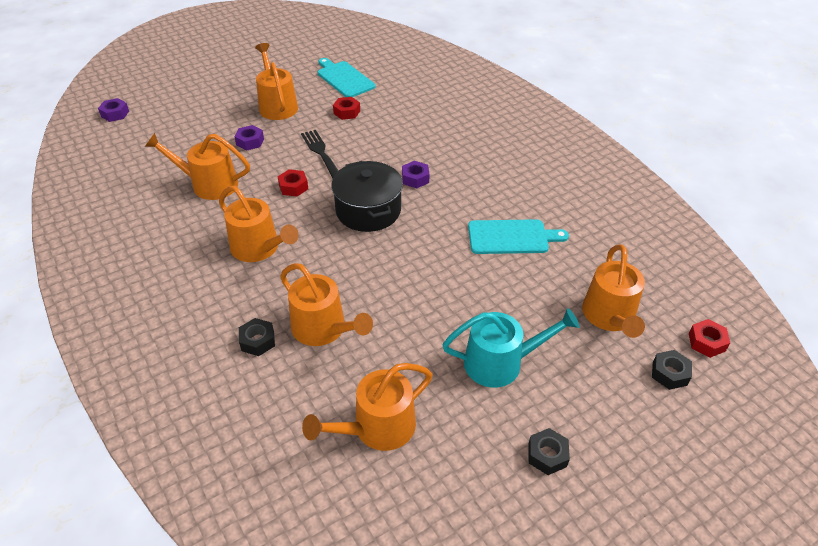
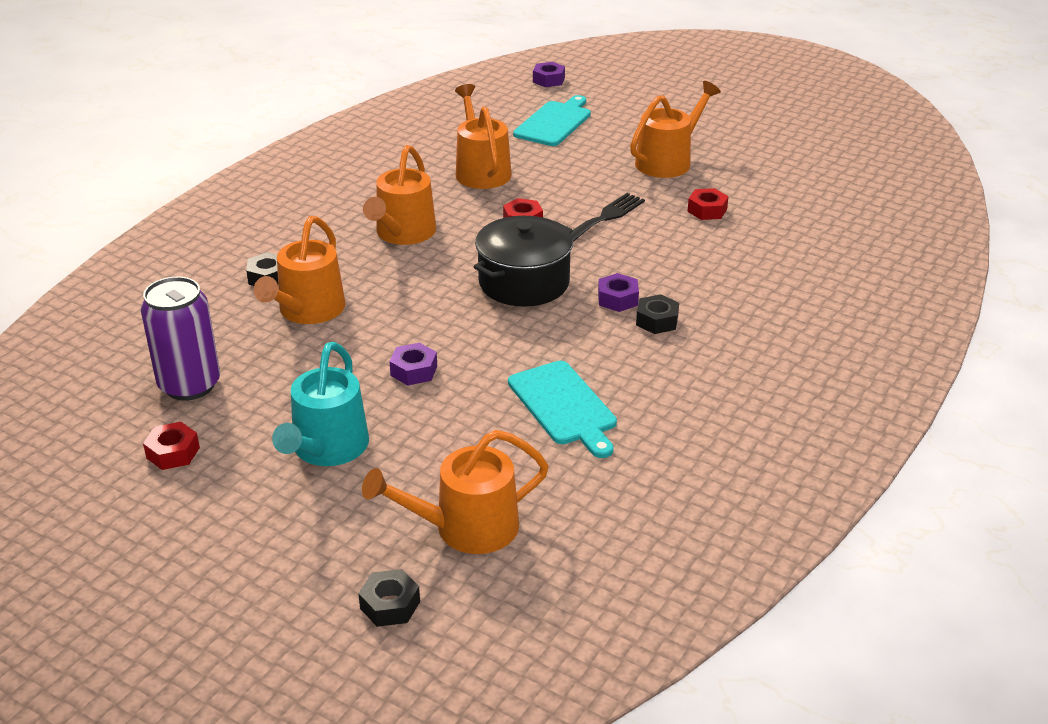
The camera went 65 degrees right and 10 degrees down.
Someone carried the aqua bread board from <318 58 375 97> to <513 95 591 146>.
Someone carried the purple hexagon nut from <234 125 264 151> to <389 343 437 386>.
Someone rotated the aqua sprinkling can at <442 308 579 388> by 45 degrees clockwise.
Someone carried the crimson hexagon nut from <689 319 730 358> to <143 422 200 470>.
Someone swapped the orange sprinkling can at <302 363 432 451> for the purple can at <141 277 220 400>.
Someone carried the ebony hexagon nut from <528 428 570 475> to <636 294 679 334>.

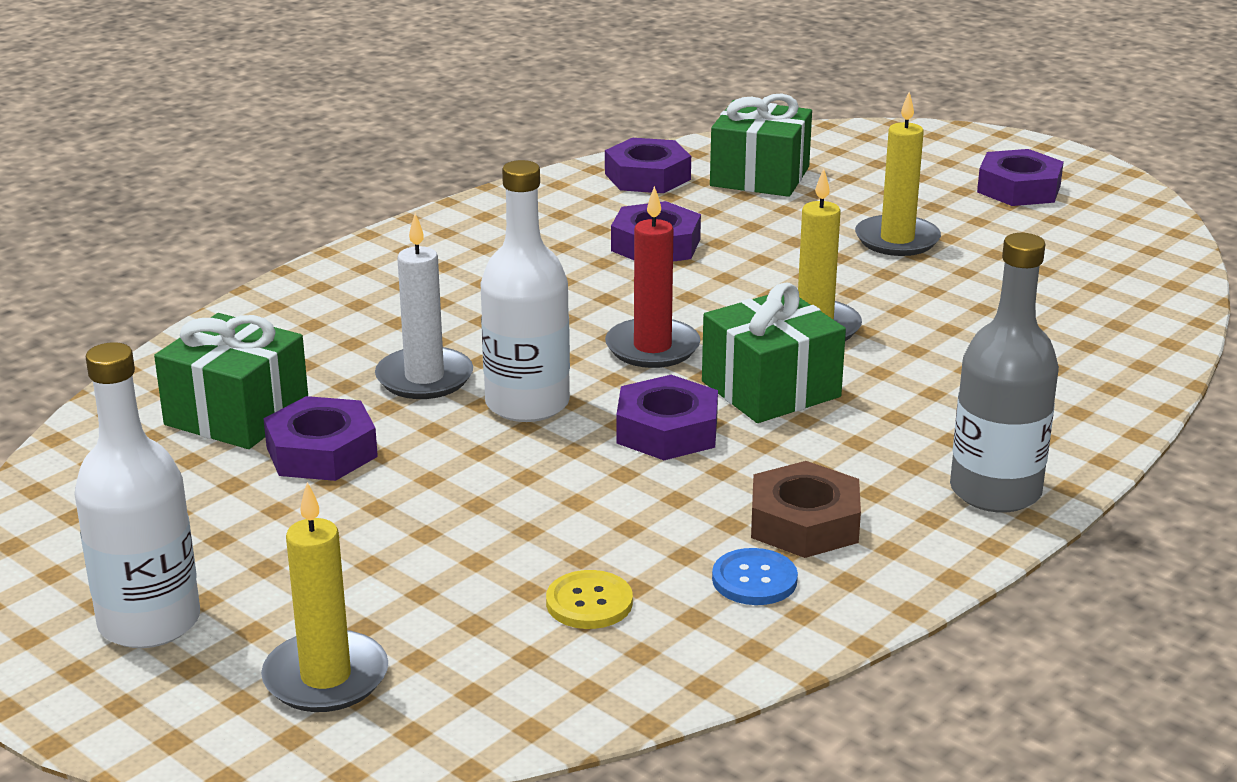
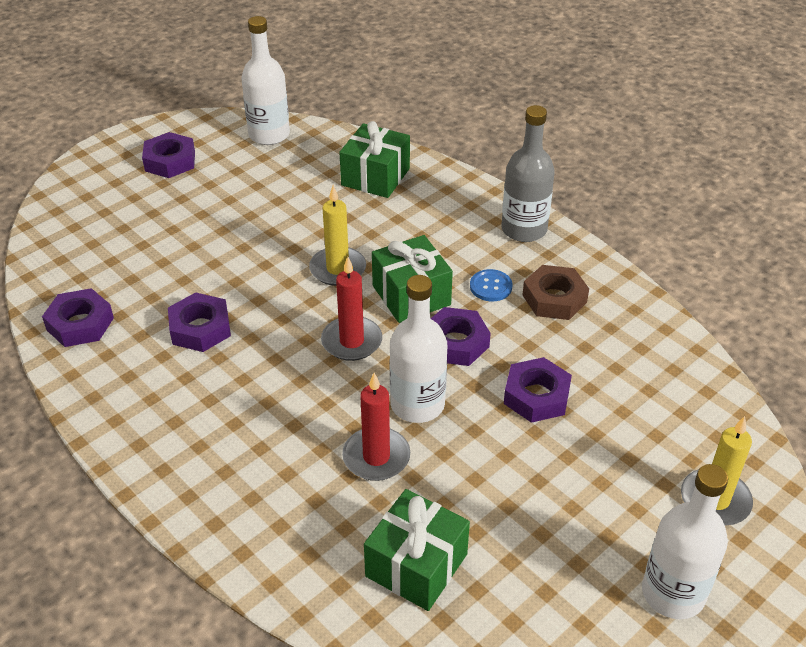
The camera went 85 degrees left and 15 degrees up.
Someone took away the golden pillar candle at <855 92 941 256>.
Someone carried the emerald wrapped gift from <710 93 812 197> to <339 121 410 198>.
Someone repainted the snow-white pillar candle at <375 213 473 399>, which became the crimson pillar candle at <342 373 410 481>.
Someone carried the purple hexagon nut from <263 396 378 481> to <504 357 572 423>.
Someone carried the blue sewing button from <712 548 798 605> to <470 269 513 301>.
Someone took away the golden sewing button at <546 570 633 629>.
Someone put down the snow-white bottle at <241 16 290 145>.

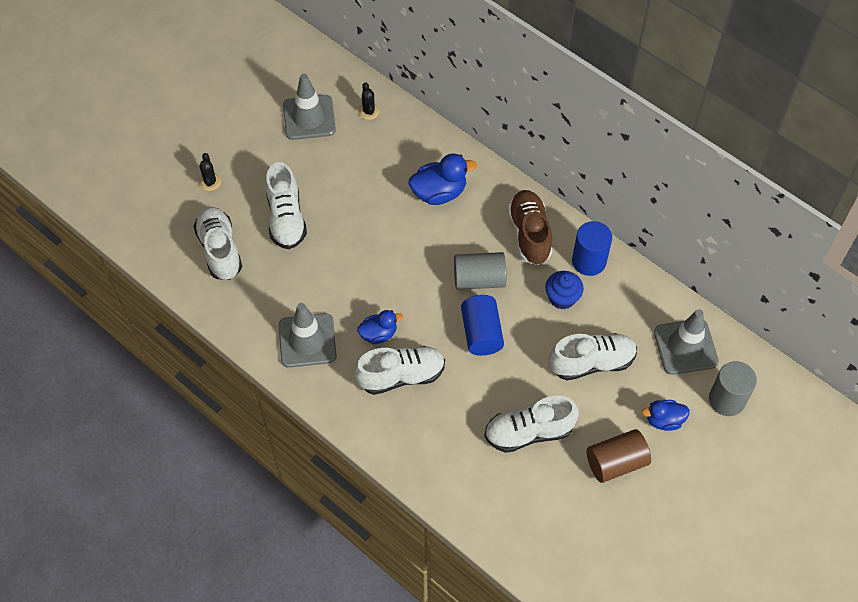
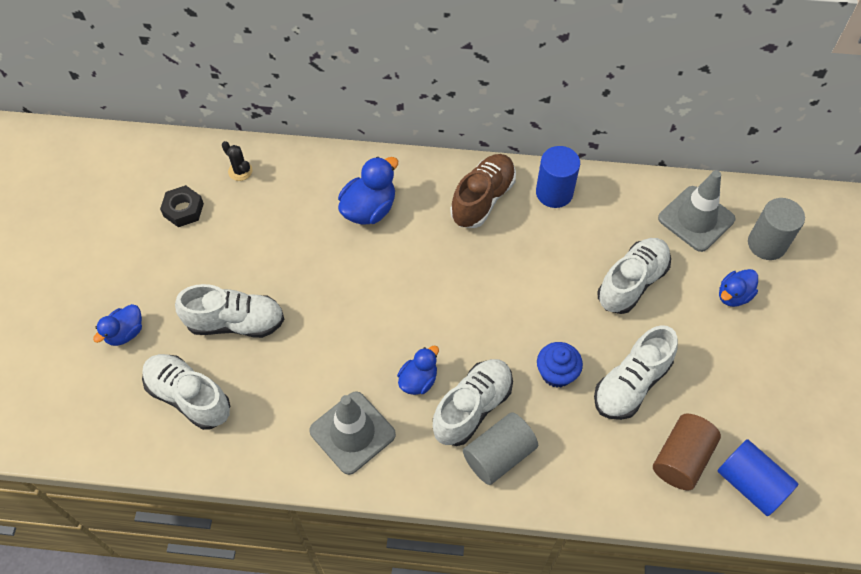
The camera went 35 degrees left and 0 degrees up.
Someone swapped the ash-grey traffic cone at <283 74 336 140> for the ebony hexagon nut at <160 185 204 227>.
Someone swapped the ebony cactus at <199 153 221 191> for the blue duck at <93 304 142 346>.
Someone rotated the snow-white shoe at <265 162 307 249> by 45 degrees counterclockwise.
Someone rotated the russet shoe at <508 190 552 265> by 75 degrees clockwise.
Someone carried the ash-grey solid cylinder from <454 252 506 290> to <463 412 538 485>.
Someone carried the blue fairy cake from <545 271 584 309> to <537 342 583 388>.
Someone carried the blue solid cylinder from <461 295 504 356> to <718 439 798 516>.
Someone carried the russet solid cylinder from <587 429 651 483> to <653 414 721 491>.

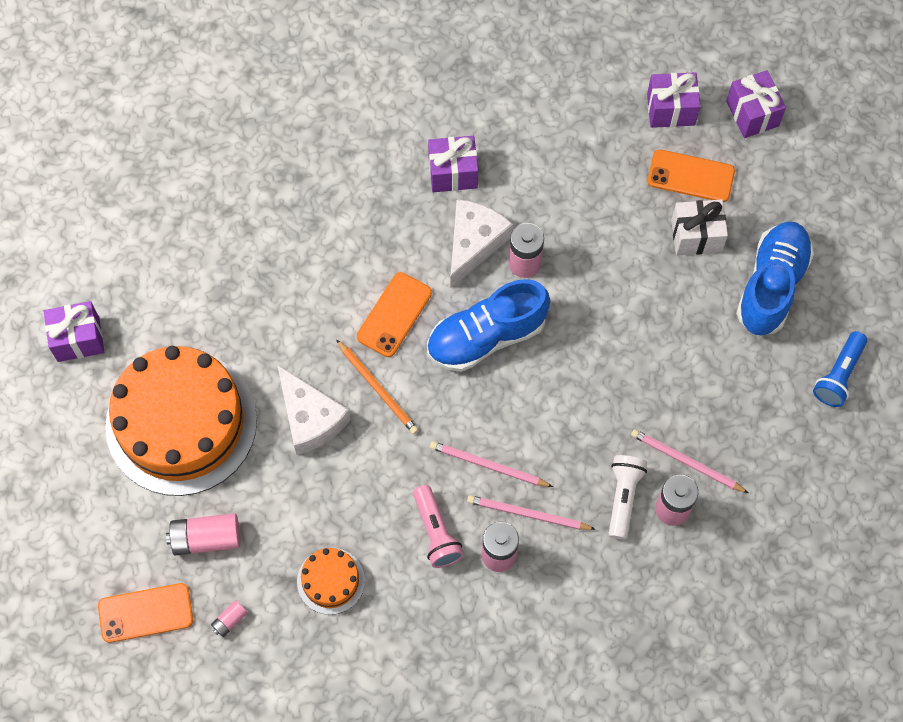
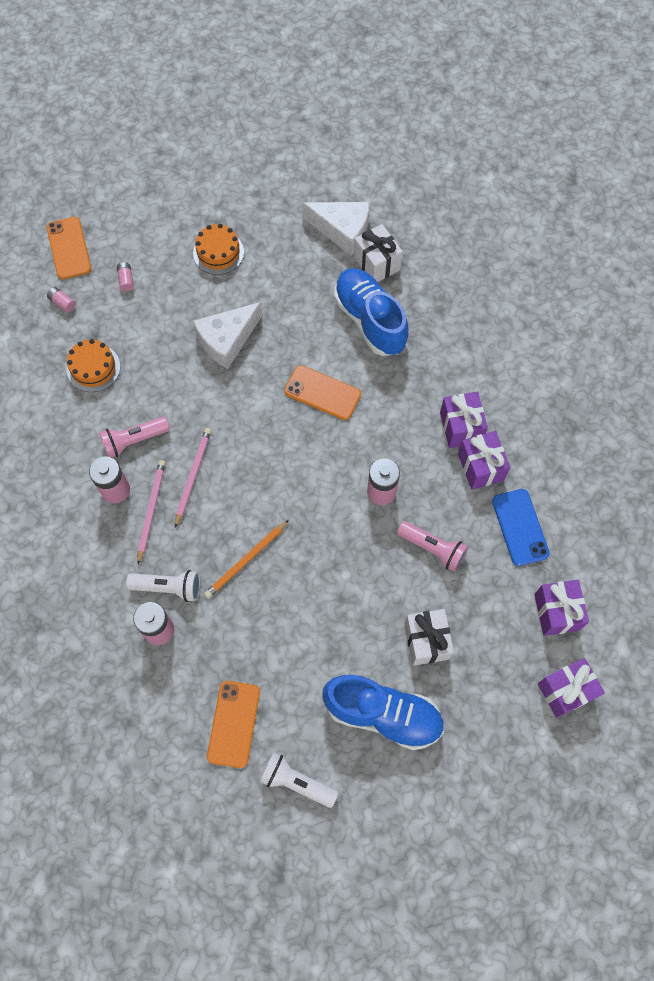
The camera went 85 degrees right and 0 degrees up.
Someone carried the orange mobile phone from <647 150 735 202> to <207 681 260 768>.
Someone carried the snow-white cheese from <451 199 513 288> to <302 202 370 256>.
Someone carried the blue shoe from <427 279 550 372> to <334 268 408 356>.
Someone carried the purple wrapped gift from <44 301 104 362> to <458 431 510 490>.
Someone repainted the blue torch at <813 331 867 407>, which became the snow-white torch at <260 752 338 808>.
Someone carried the orange wooden pencil from <336 339 419 434> to <204 520 289 598>.
Someone scaled the orange layer cake at <105 346 257 496> by 0.43.
Someone took away the pink wooden pencil at <631 429 748 493>.
Someone scaled the pink power cell at <166 513 240 555> by 0.51.
Someone put down the snow-white wrapped gift at <354 224 403 282>.
Someone put down the blue mobile phone at <492 489 550 566>.
Someone put down the pink torch at <397 521 468 572>.

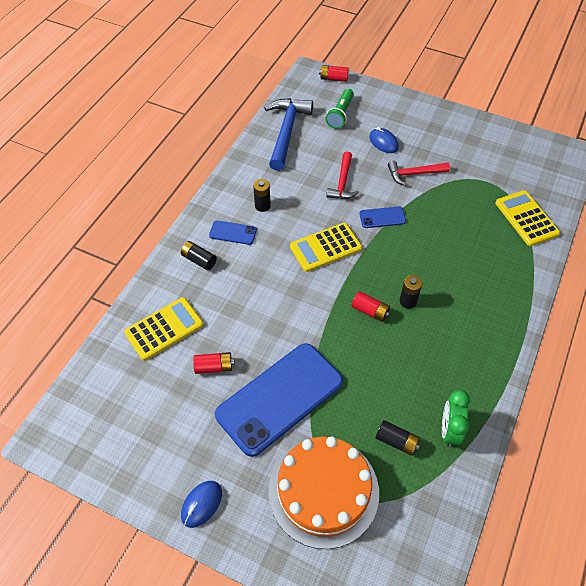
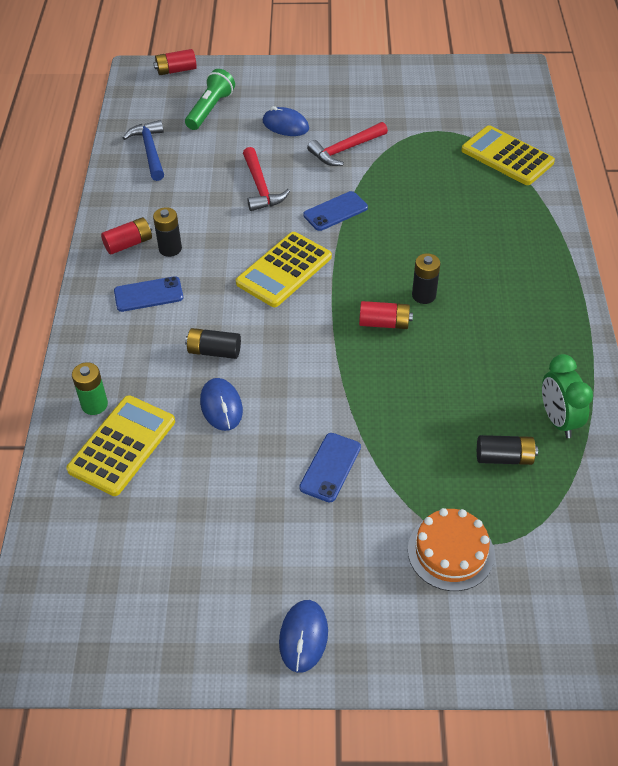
The camera went 25 degrees left and 5 degrees down.
Someone rotated the emerald torch at <325 89 354 129> by 150 degrees counterclockwise.
Someone scaled the blue carpenter's hammer at <264 98 313 171> by 0.61.
Someone carried the ebony power cell from <181 241 217 270> to <185 328 241 359>.
Someone scaled the blue mobile phone at <215 343 343 457> by 0.42.
Someone carried the crimson power cell from <193 352 234 374> to <101 217 152 255>.
Someone scaled the orange layer cake at <268 436 379 549> by 0.55.
Someone put down the emerald power cell at <72 362 108 415>.
Someone put down the blue mouse at <200 378 243 431>.

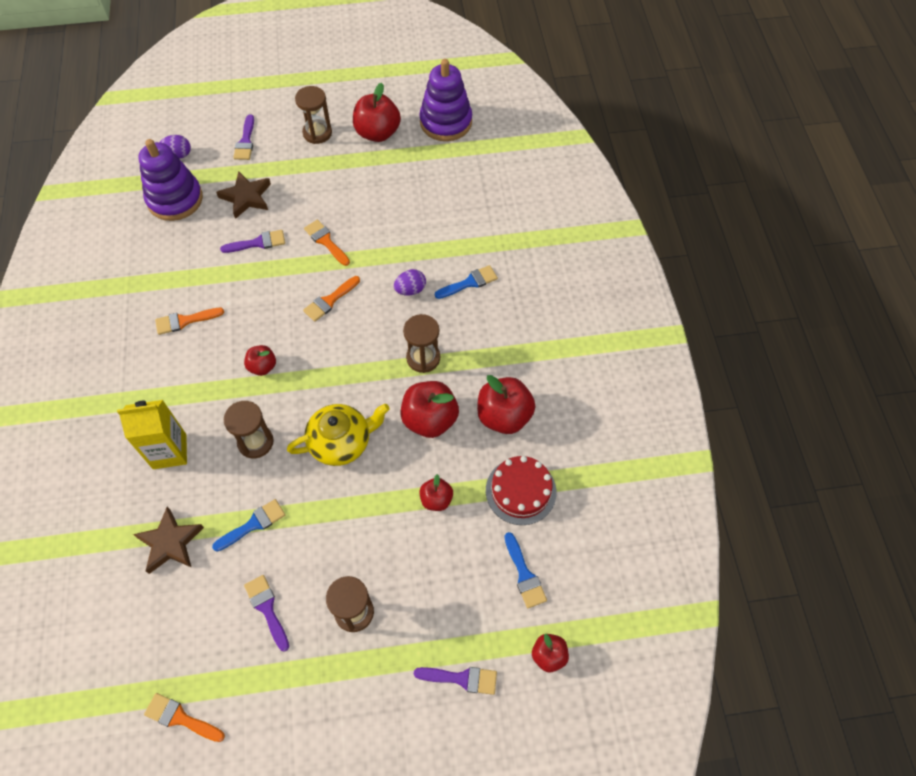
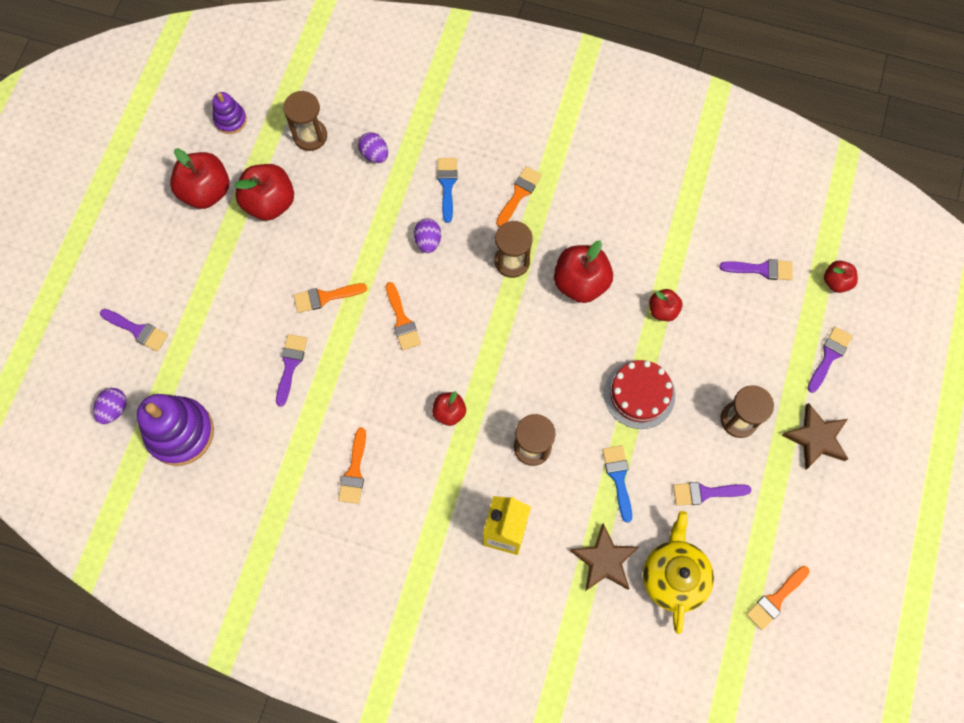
The camera went 65 degrees left and 10 degrees up.
Someone scaled the purple ring stacker at <419 59 472 141> by 0.53.
Someone carried the russet sand timer from <295 86 332 144> to <283 91 327 151>.
Someone carried the russet star shape from <216 171 271 219> to <782 403 848 470>.
Someone carried the crimson apple from <477 375 536 434> to <234 164 294 221>.
Someone carried the golden tea pot from <287 404 390 466> to <643 511 714 634>.
Someone carried the crimson layer cake from <486 456 556 525> to <604 360 675 429>.
Someone repainted the blue brush at <504 532 547 608>, which became the purple brush at <719 259 793 280>.
Someone put down the purple egg shape at <358 132 388 163>.
Someone put down the orange brush at <496 166 542 227>.

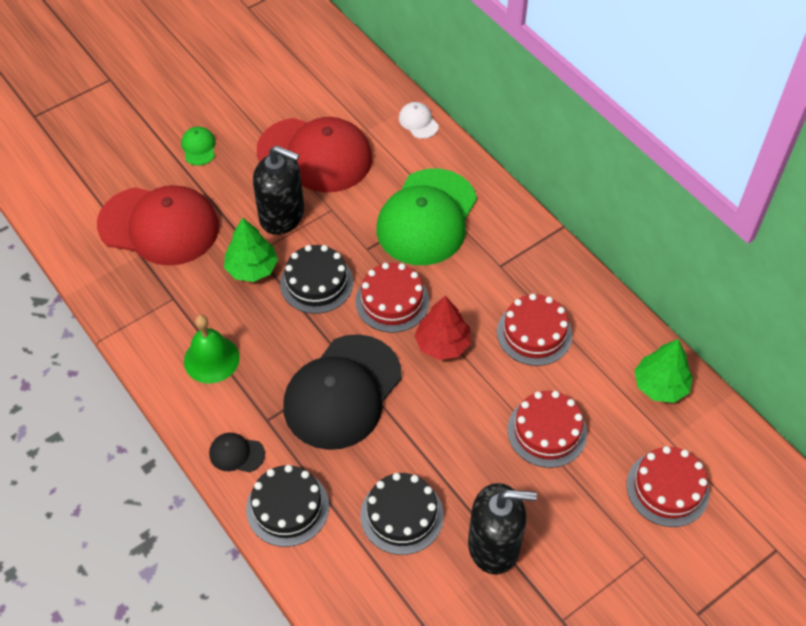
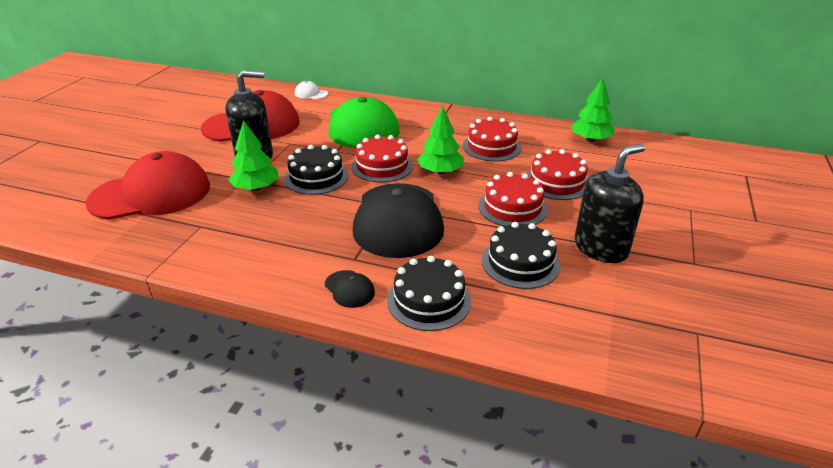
The camera went 35 degrees left and 20 degrees down.
Someone took away the emerald peaked cap at <181 127 216 166>.
Someone repainted the crimson fir tree at <414 296 471 360>, which became the emerald fir tree at <417 106 464 174>.
Someone took away the emerald school bell at <184 315 240 383>.
Someone rotated the ebony peaked cap at <209 433 265 472> by 105 degrees counterclockwise.
Someone carried the crimson layer cake from <627 446 709 527> to <478 172 548 226>.

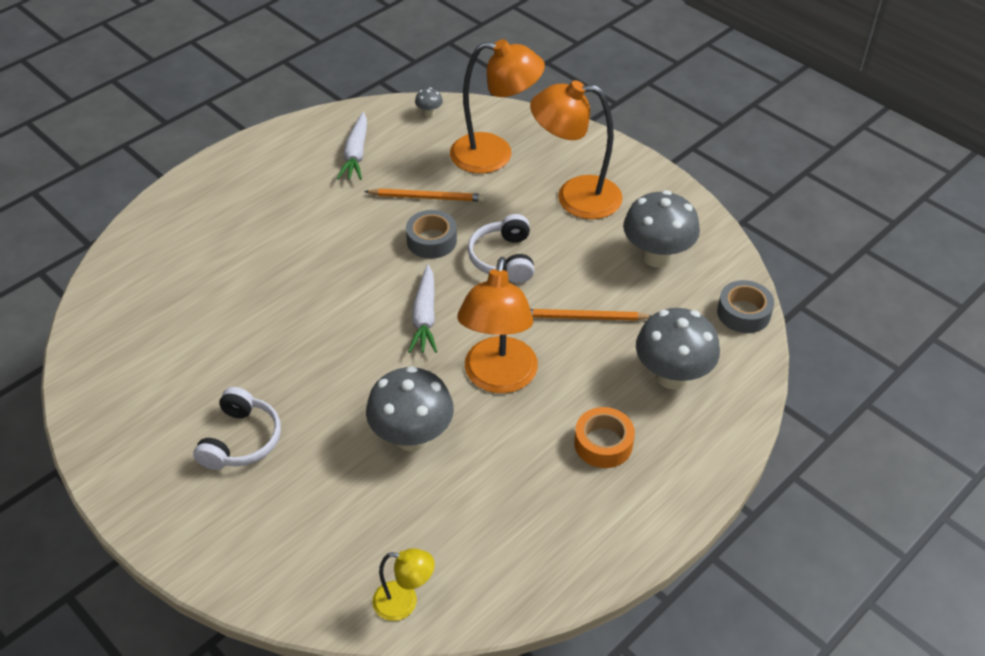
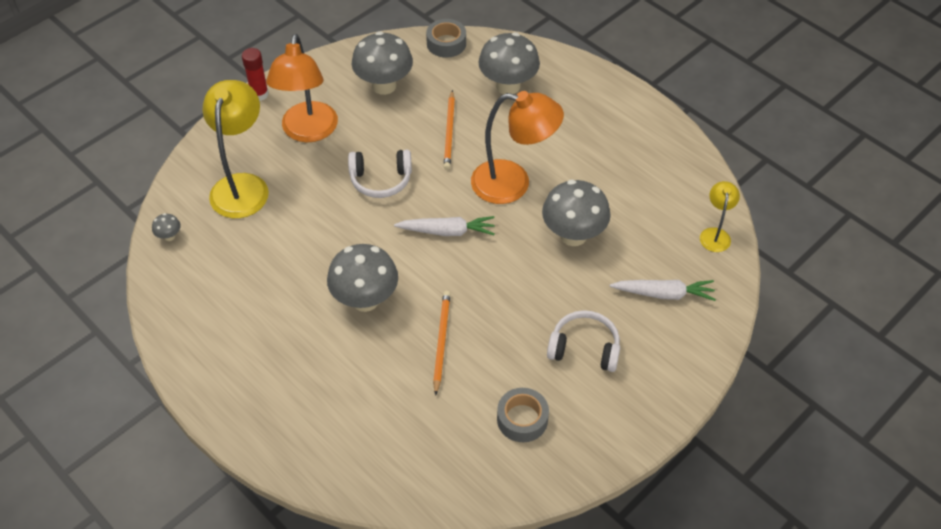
The camera went 90 degrees left and 5 degrees up.
Someone repainted the orange desk lamp at <450 39 545 173>, which became the golden desk lamp at <203 80 269 218>.
Someone carried the snow-white toy carrot from <337 112 367 180> to <609 280 716 301>.
Someone carried the orange wooden pencil from <364 189 485 202> to <433 291 451 396>.
Someone carried the ash-grey roll of tape from <406 210 457 259> to <497 388 549 442>.
Someone took away the orange roll of tape at <574 407 635 468>.
Someone put down the crimson stick of glue at <242 48 269 101>.
Someone put down the ash-grey mushroom at <327 244 398 312>.

